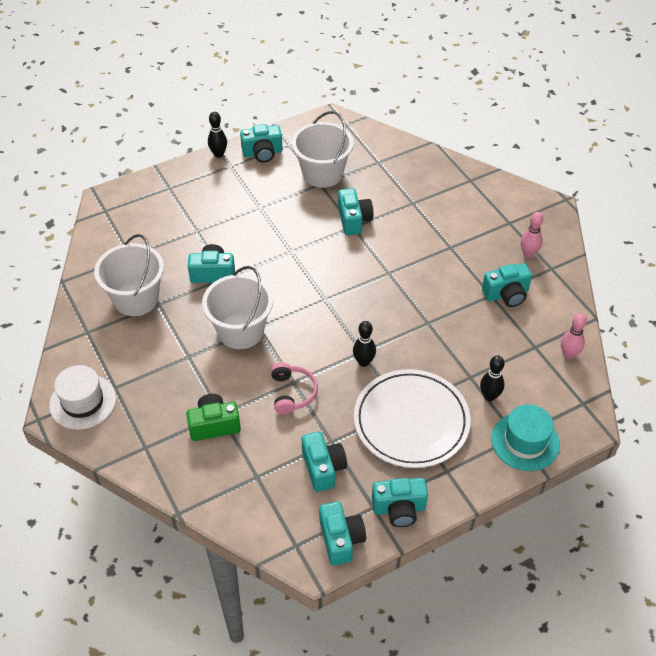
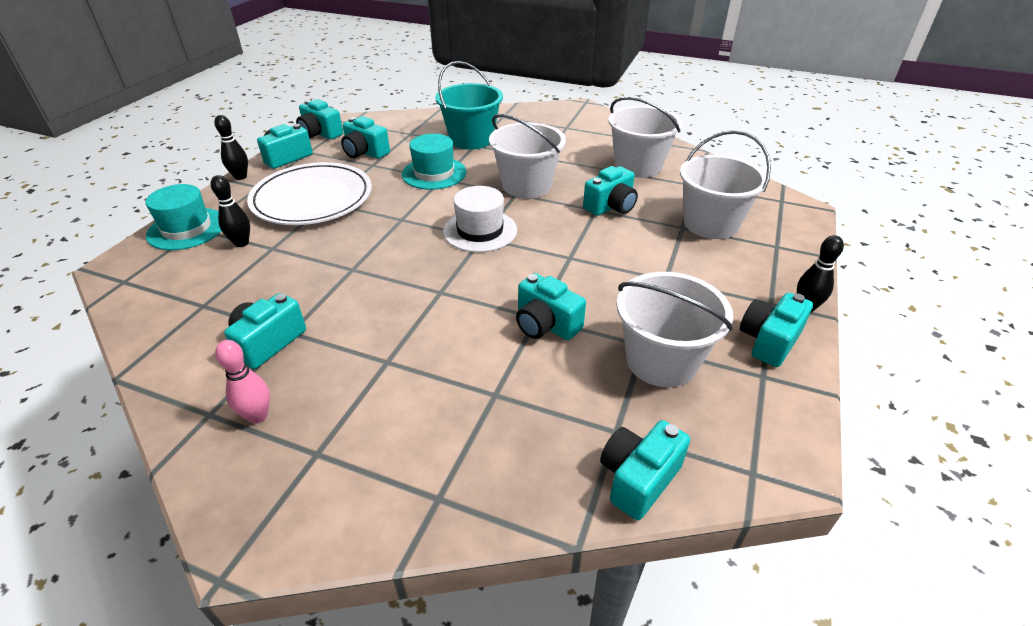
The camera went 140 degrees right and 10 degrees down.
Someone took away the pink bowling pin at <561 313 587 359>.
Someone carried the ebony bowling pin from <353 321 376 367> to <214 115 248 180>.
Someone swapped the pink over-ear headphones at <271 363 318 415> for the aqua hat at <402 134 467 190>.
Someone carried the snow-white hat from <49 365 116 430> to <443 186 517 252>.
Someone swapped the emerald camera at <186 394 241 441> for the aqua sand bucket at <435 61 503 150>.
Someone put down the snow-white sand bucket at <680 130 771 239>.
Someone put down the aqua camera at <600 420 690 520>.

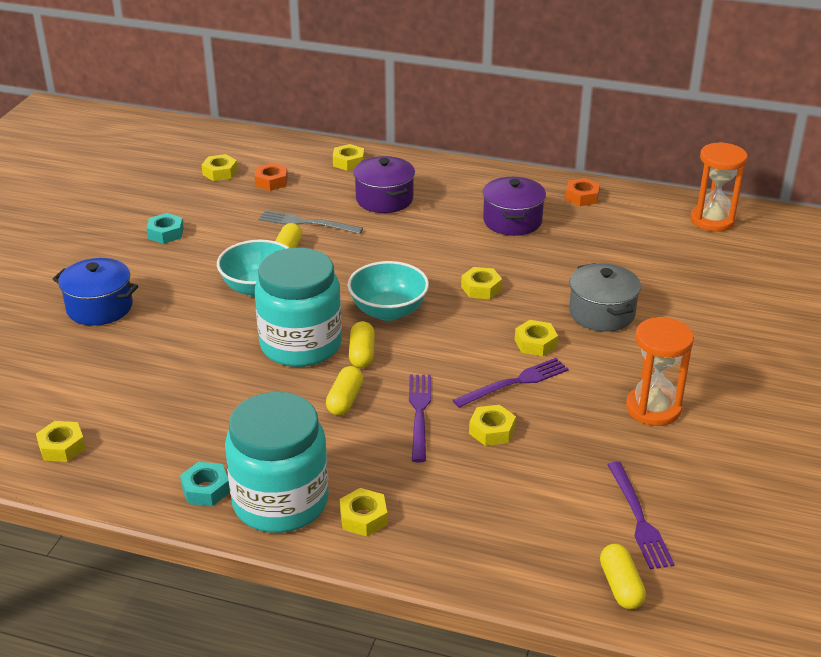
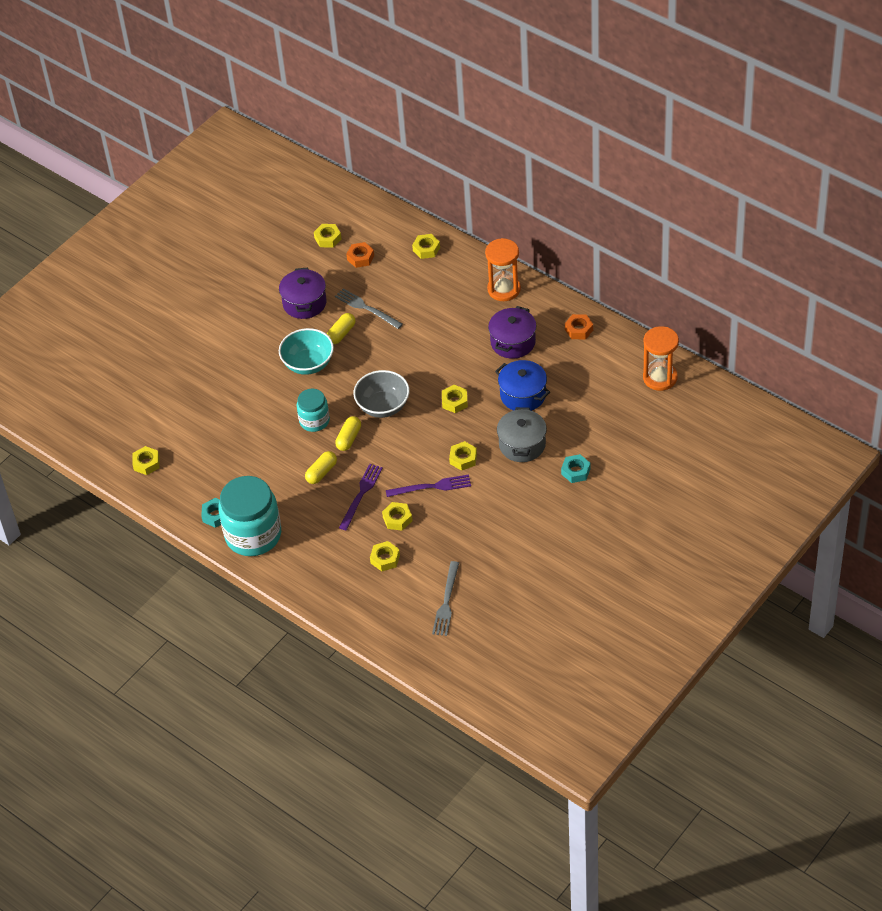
The camera went 25 degrees right and 15 degrees up.
Someone carried the purple cooking pot from <353 156 415 213> to <279 267 327 319>.
Someone carried the aqua hexagon nut from <147 213 184 244> to <561 454 591 483>.
Someone scaled the aqua jar at <255 248 342 367> by 0.56.
Someone carried the blue cooking pot from <53 258 138 326> to <495 360 550 411>.
Someone repainted the aqua bowl at <348 261 429 321>, which became the ash-grey bowl at <353 370 410 418>.
Someone carried the orange sand timer from <626 317 694 426> to <485 238 521 301>.
Someone repainted the purple fork at <607 461 675 570>, which became the ash-grey fork at <432 561 459 636>.
Someone carried the golden hexagon nut from <340 488 387 537> to <370 541 400 571>.
Someone took away the golden pill at <600 544 646 609>.

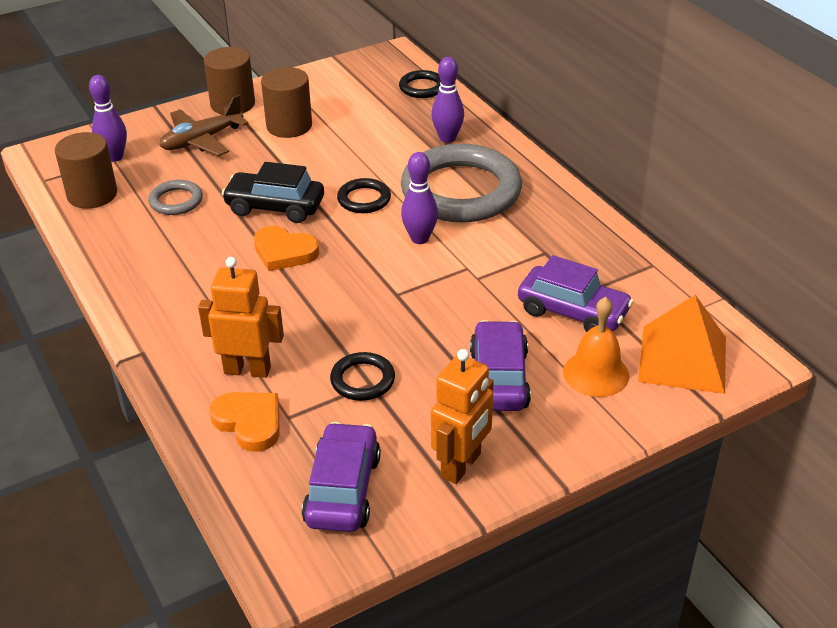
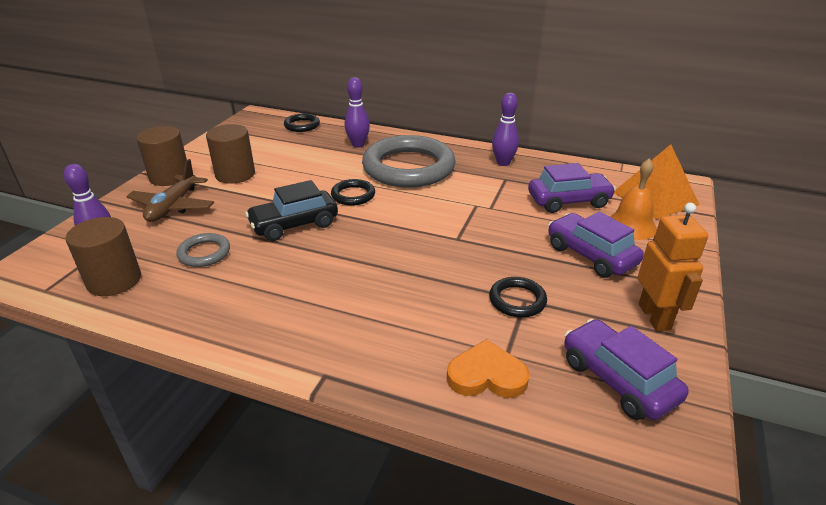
The camera went 40 degrees left and 5 degrees down.
Someone carried the purple bowling pin from <401 152 438 244> to <492 93 519 166>.
Someone took away the orange heart shape at <254 226 319 271>.
Someone took away the orange robot at <198 257 284 378>.

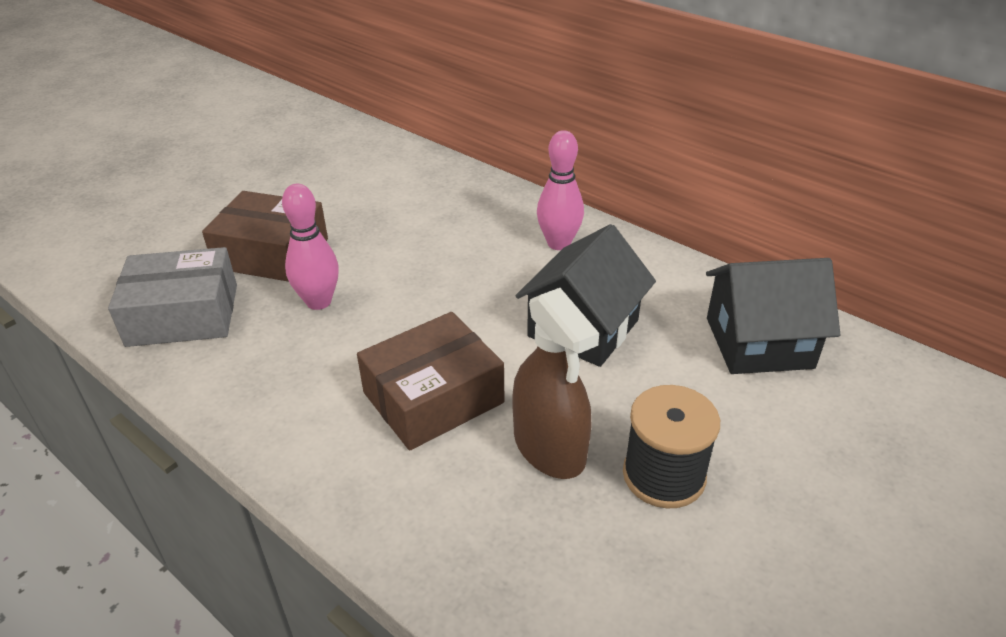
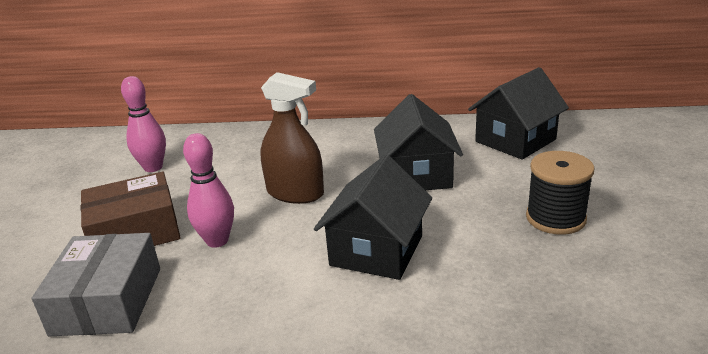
The camera went 35 degrees left and 10 degrees down.
Someone carried the pink bowling pin from <537 130 584 250> to <121 76 166 172>.
Someone rotated the ash-grey package at <108 247 237 347> by 45 degrees counterclockwise.
Someone carried the russet sprayer from <512 288 599 479> to <260 72 324 204>.
Someone swapped the russet package at <357 312 504 451> for the ebony toy house at <314 155 432 280>.

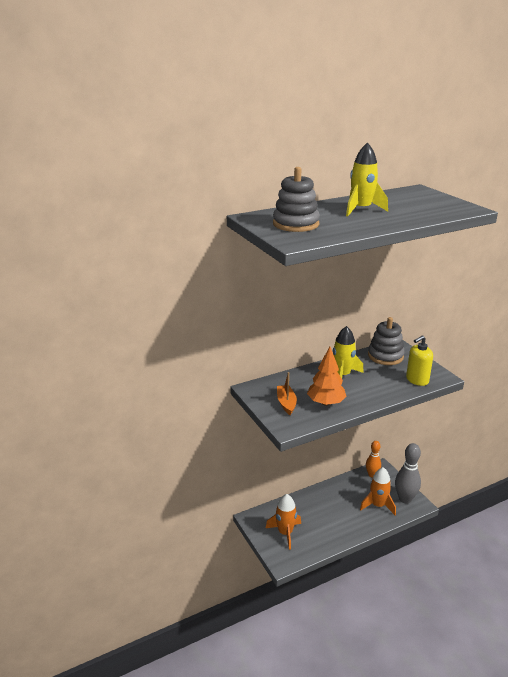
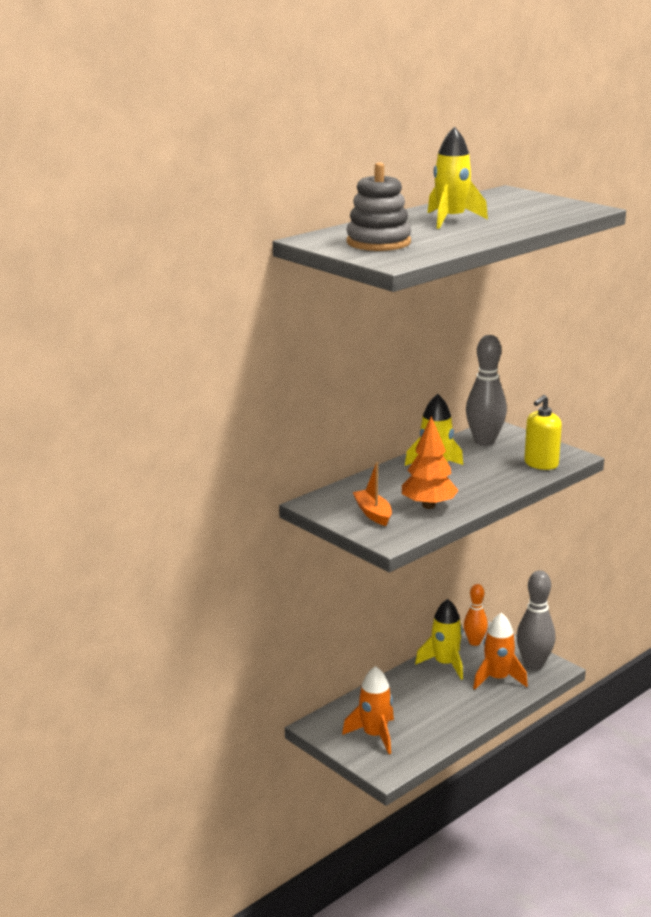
The camera went 15 degrees left and 5 degrees down.
Someone swapped the ash-grey ring stacker at <368 317 405 365> for the ash-grey bowling pin at <466 335 507 446>.
Someone put down the golden toy rocket at <415 599 463 680>.

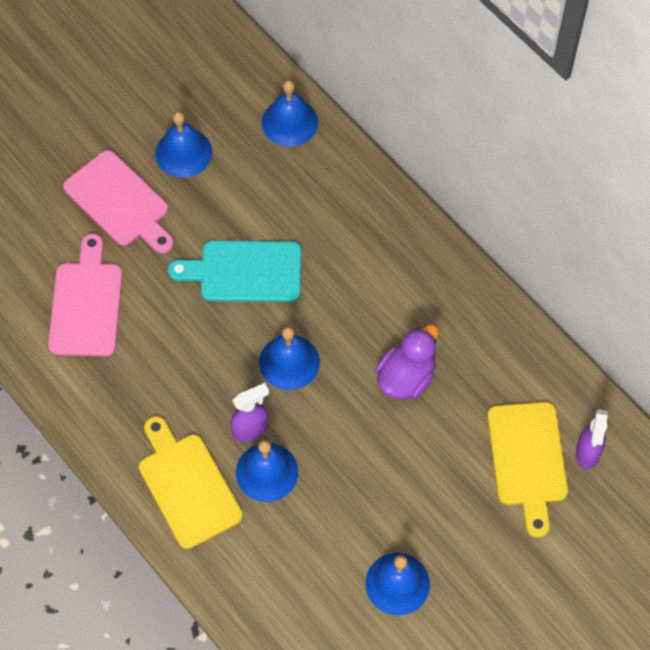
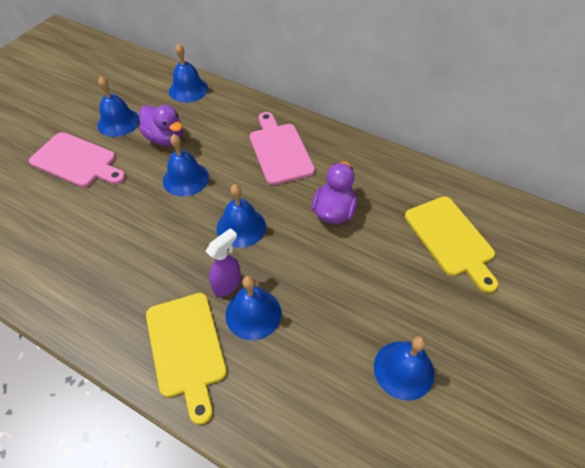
The camera went 20 degrees left and 10 degrees down.
Someone carried the pink bread board from <48 234 122 356> to <250 112 315 185>.
Someone swapped the aqua bread board at <168 241 301 302> for the blue school bell at <163 134 209 197>.
Someone took away the purple sprayer at <576 409 608 469>.
Someone rotated the golden bread board at <139 416 243 549> by 150 degrees counterclockwise.
Someone put down the purple duck at <139 105 183 146>.

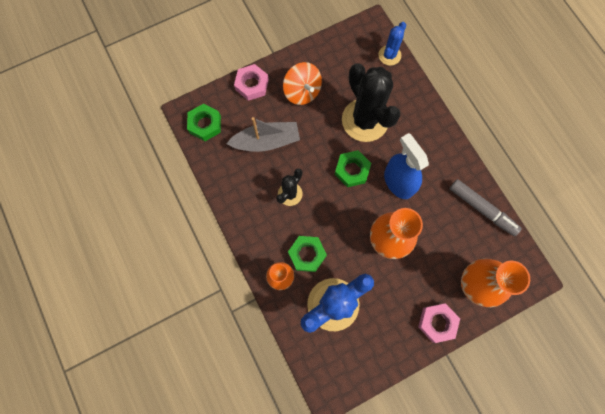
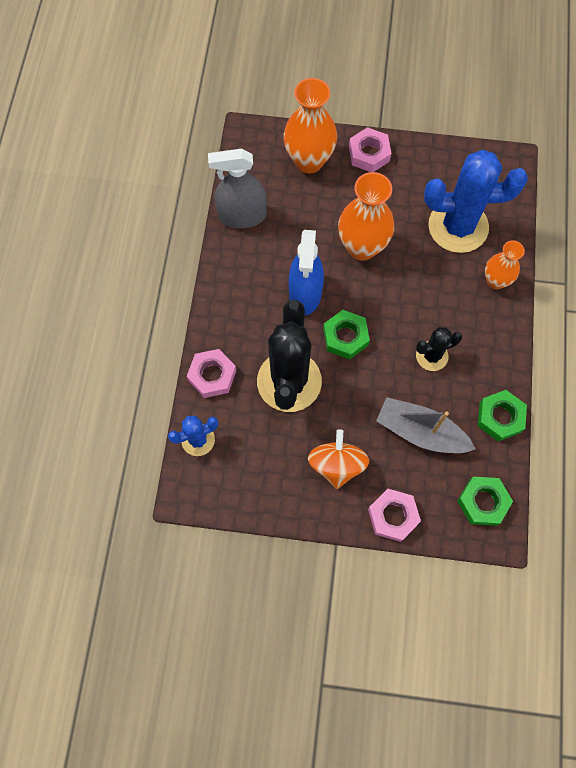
The camera went 145 degrees left and 5 degrees down.
Someone swapped the ash-grey felt pen at <450 179 522 236> for the ash-grey sprayer at <208 149 267 229>.
Someone carried the emerald hexagon nut from <288 236 327 272> to <478 390 527 441>.
Someone put down the pink hexagon nut at <187 349 236 398>.

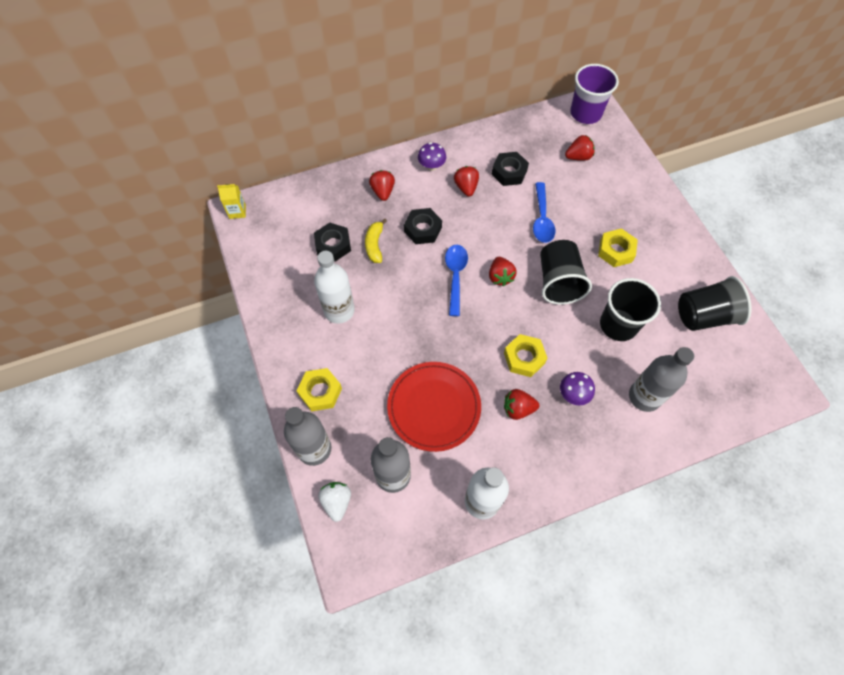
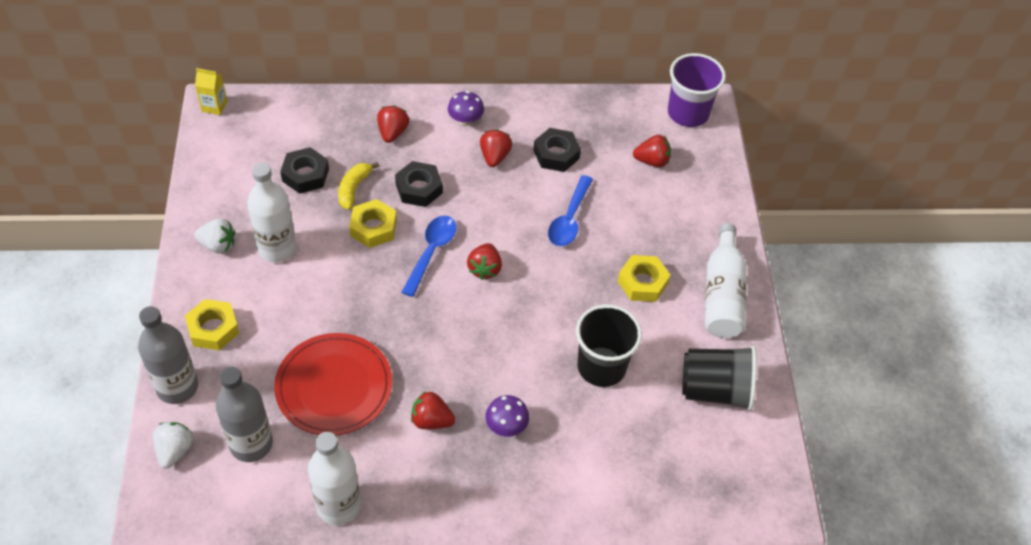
The camera went 15 degrees right and 10 degrees down.
Someone took away the ebony beaker at <540 240 592 305>.
Someone carried the golden hexagon nut from <504 334 548 377> to <349 199 397 248>.
Someone took away the ash-grey bottle at <629 347 694 412>.
Someone put down the snow-white toy strawberry at <194 218 235 254>.
Someone put down the snow-white bottle at <705 223 746 338>.

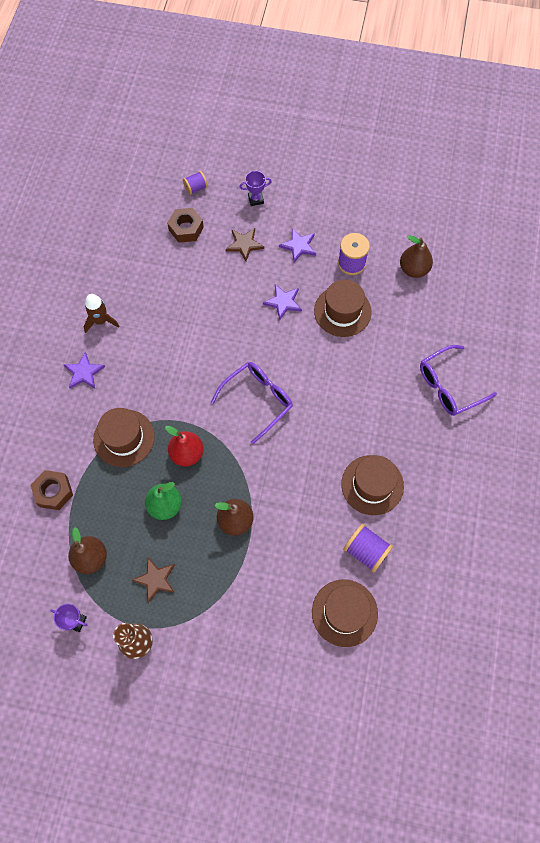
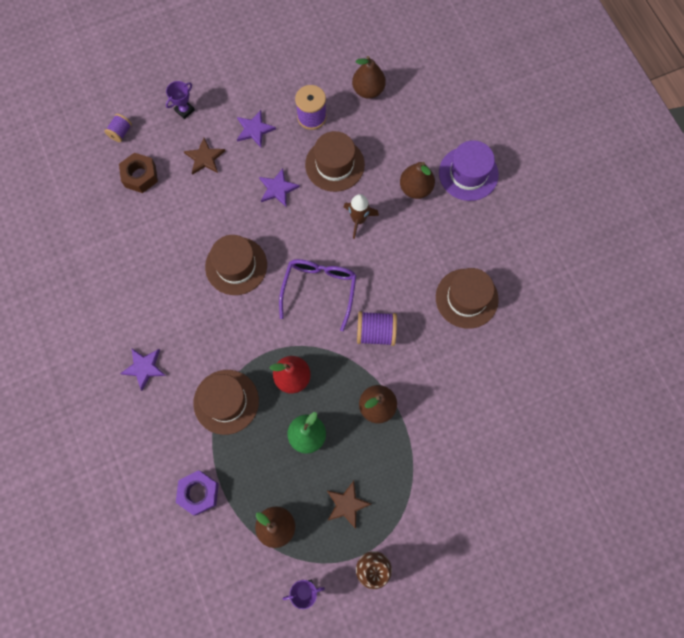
The camera went 35 degrees left and 5 degrees up.
Someone carried the russet toy rocket from <84 294 120 333> to <343 194 379 239>.
Someone swapped the purple glasses at <420 345 497 416> for the purple hat at <439 140 499 201>.
Someone repainted the russet hexagon nut at <31 470 73 510>, which became the purple hexagon nut at <176 470 219 515>.
Someone carried the purple bobbin from <343 523 393 573> to <357 311 397 346>.
Someone carried the russet hat from <312 580 378 647> to <205 235 267 295>.
Someone put down the russet toy pear at <400 162 435 199>.

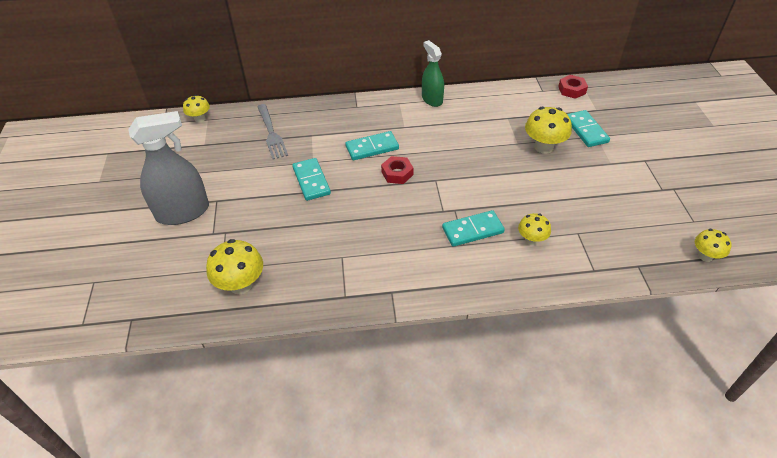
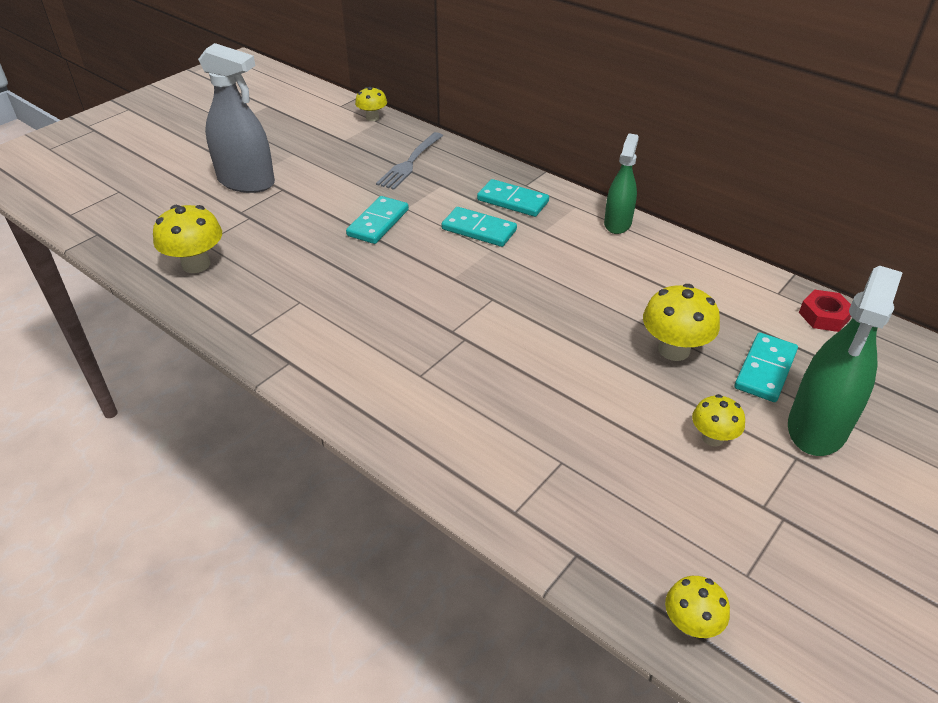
The camera went 45 degrees right and 5 degrees down.
Someone took away the crimson hexagon nut at <381 156 413 184>.
Someone carried the aqua domino piece from <442 210 505 247> to <477 179 549 217>.
Someone carried the golden mushroom from <518 213 551 245> to <692 394 745 447>.
Someone put down the emerald sprayer at <788 266 903 456>.

